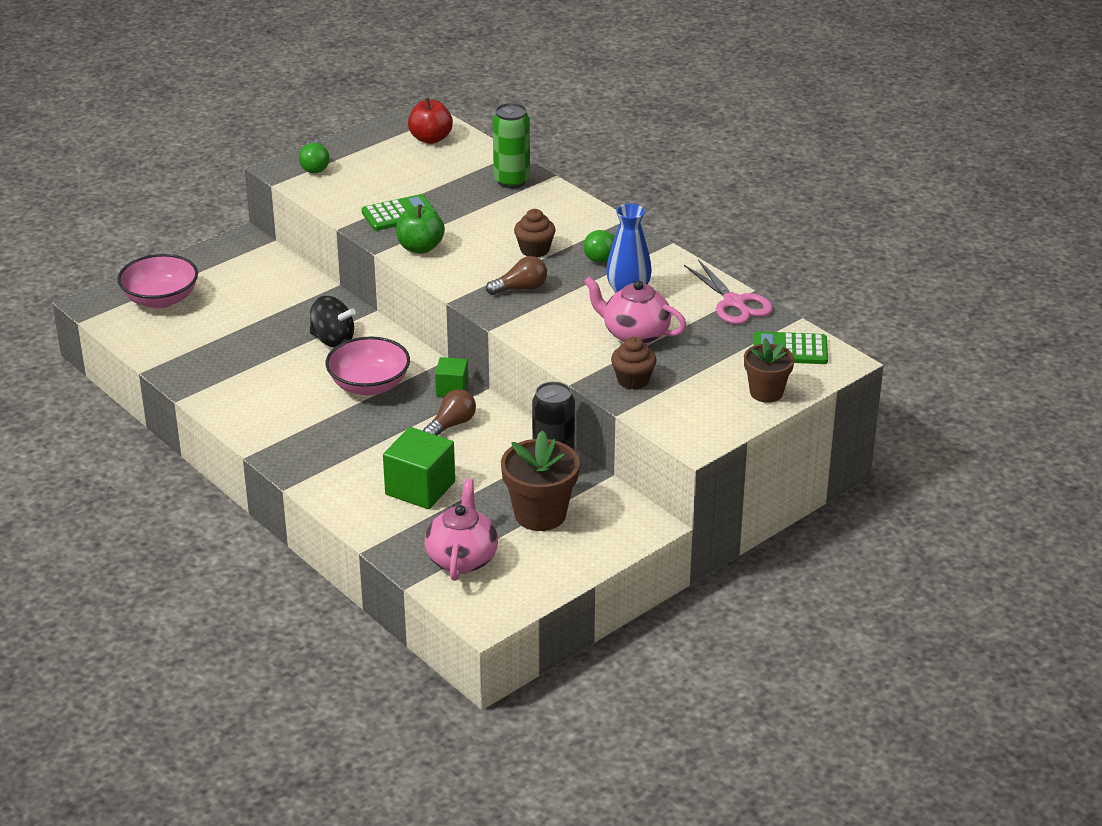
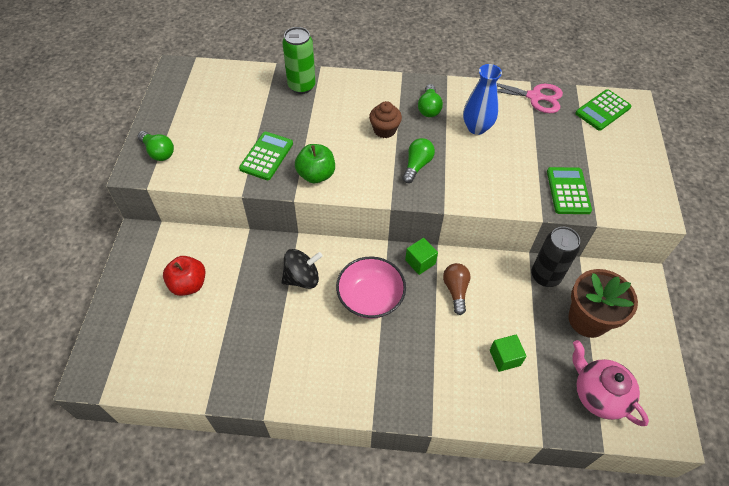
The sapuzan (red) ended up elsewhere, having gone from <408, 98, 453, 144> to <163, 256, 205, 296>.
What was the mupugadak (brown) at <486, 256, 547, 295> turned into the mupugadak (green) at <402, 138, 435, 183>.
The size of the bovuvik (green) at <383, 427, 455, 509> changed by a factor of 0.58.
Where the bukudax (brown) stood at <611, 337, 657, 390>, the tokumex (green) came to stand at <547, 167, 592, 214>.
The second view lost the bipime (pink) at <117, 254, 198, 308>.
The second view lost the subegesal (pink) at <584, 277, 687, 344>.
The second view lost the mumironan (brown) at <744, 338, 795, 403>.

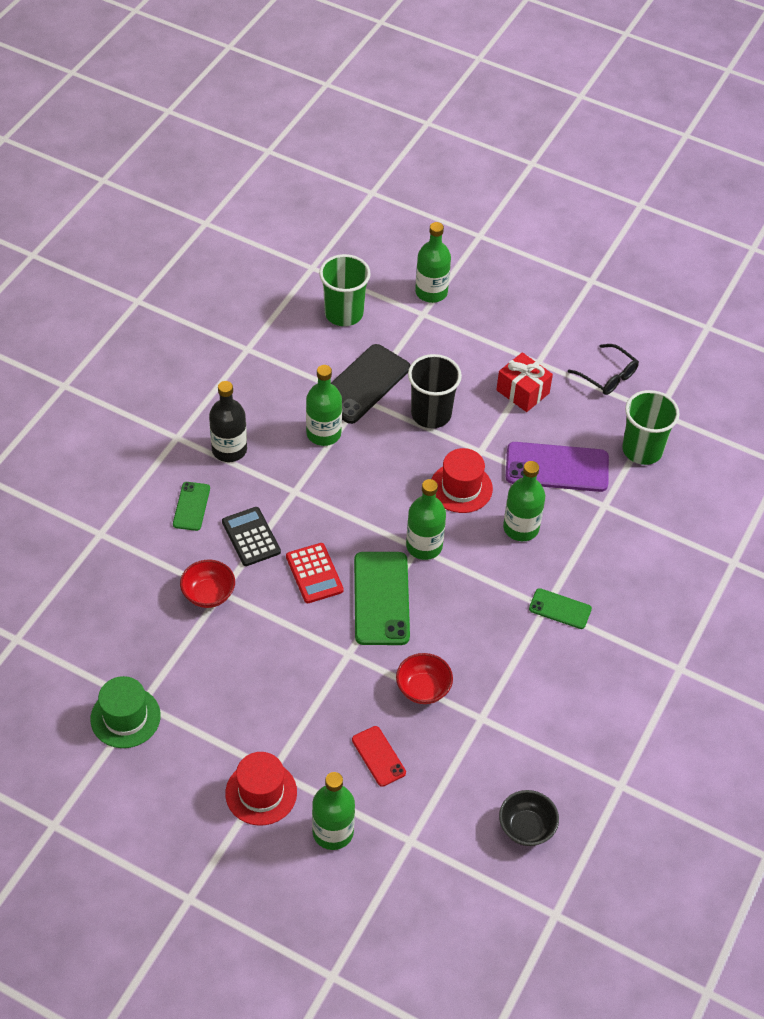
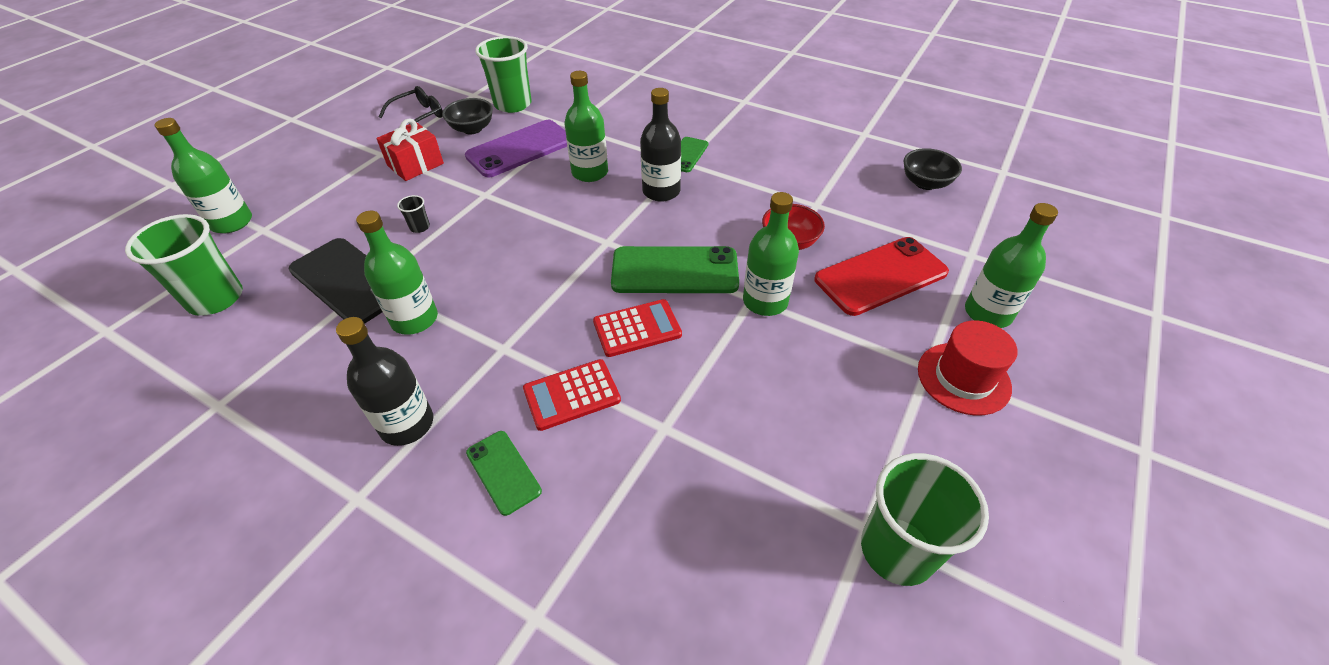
The size of the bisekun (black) at <408, 354, 462, 428> changed by a factor of 0.42.
The second view gained the bipime (black) at <442, 98, 493, 134>.
The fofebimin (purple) at <506, 442, 609, 492> ended up facing another way, 45 degrees clockwise from before.
The fofebimin (green) at <173, 482, 210, 531> ended up facing another way, 45 degrees clockwise from before.
What was the tokumex (black) at <222, 507, 281, 566> turned into the tokumex (red) at <523, 359, 621, 431>.
The second view gained the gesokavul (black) at <640, 88, 681, 202>.
The gesokavul (green) ended up elsewhere, having gone from <406, 479, 446, 560> to <743, 192, 799, 316>.
The size of the fofebimin (red) at <352, 726, 406, 787> changed by a factor of 1.84.
Where the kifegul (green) stood at <90, 676, 161, 748>, the bisekun (green) came to stand at <861, 453, 989, 586>.
The second view lost the bipime (red) at <180, 560, 235, 608>.
The second view lost the kifegul (red) at <432, 448, 493, 513>.

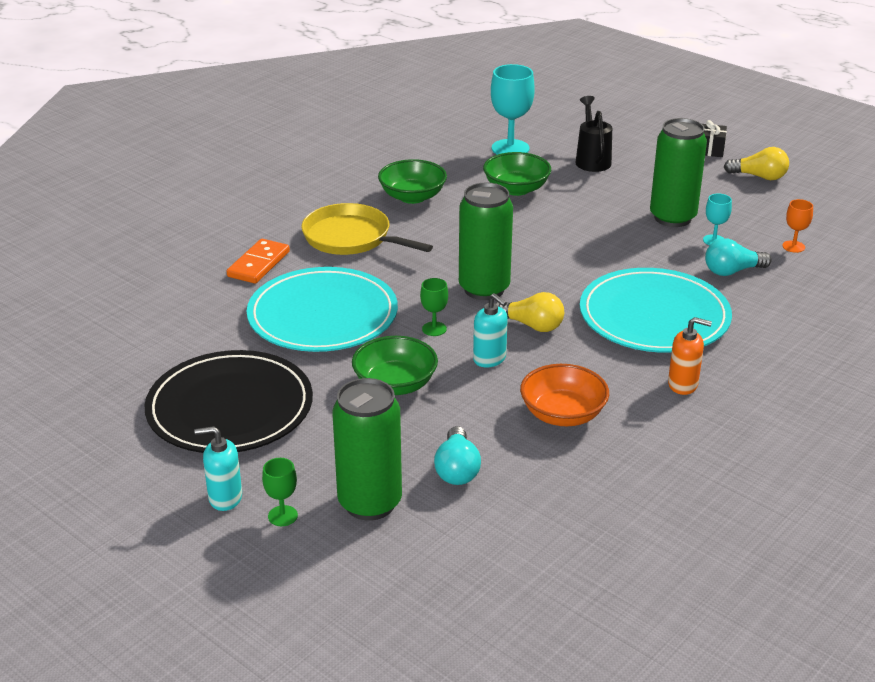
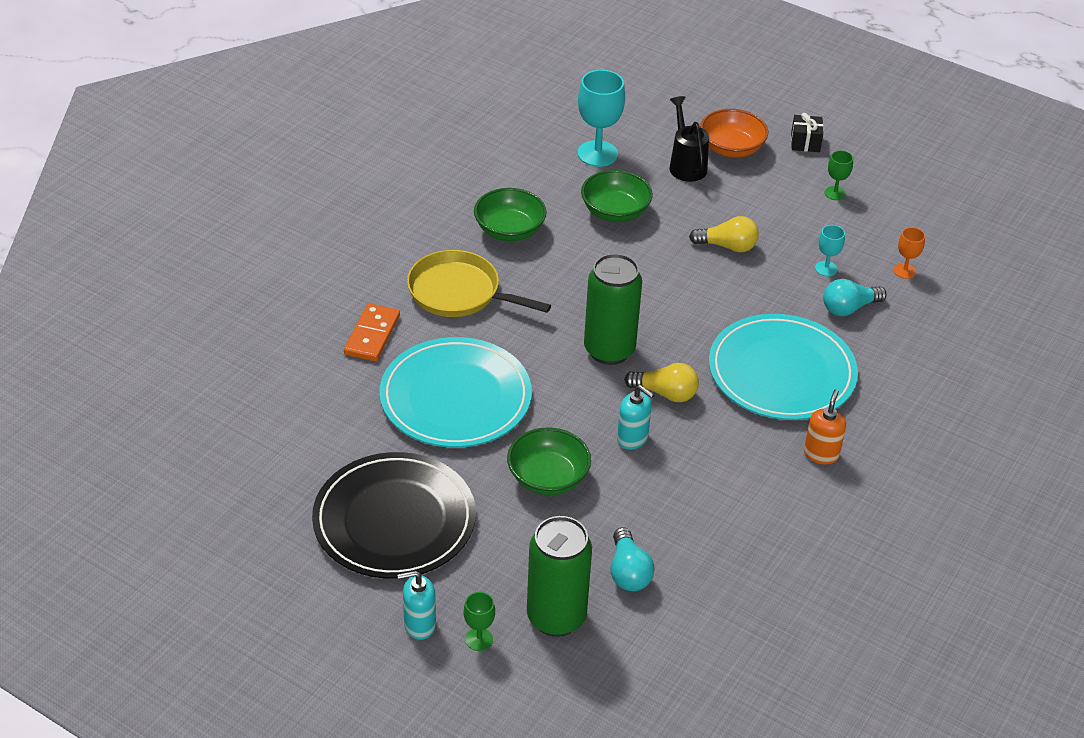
The mupugadak (yellow) ended up elsewhere, having gone from <724, 147, 789, 180> to <689, 216, 759, 252>.
The bipime (orange) ended up elsewhere, having gone from <520, 364, 609, 426> to <700, 109, 768, 157>.
The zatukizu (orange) at <668, 317, 712, 395> ended up facing another way, 75 degrees counterclockwise from before.
The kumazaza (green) ended up elsewhere, having gone from <420, 278, 448, 336> to <824, 150, 853, 200>.
The second view lost the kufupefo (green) at <650, 118, 707, 227>.

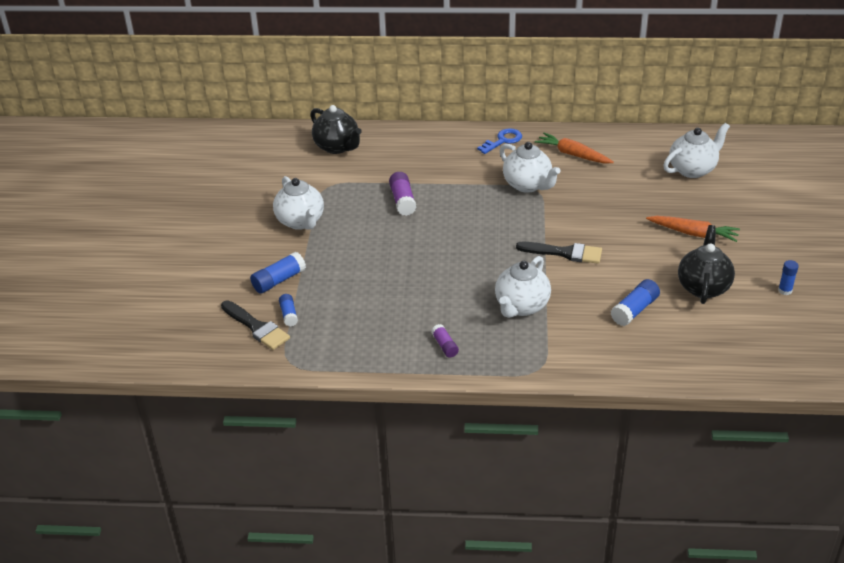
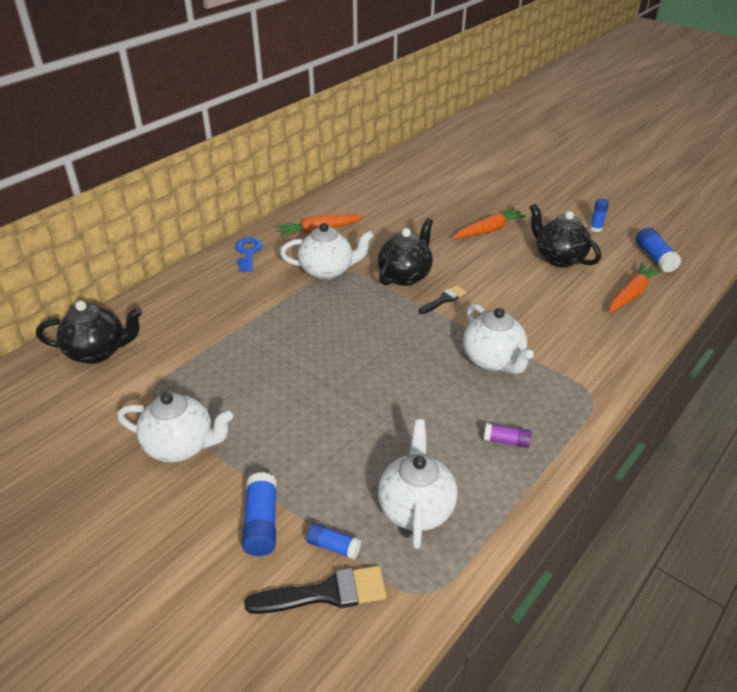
The second view gained the subegesal (black) at <378, 218, 433, 286>.
The subegesal (white) ended up elsewhere, having gone from <663, 123, 730, 178> to <378, 419, 457, 549>.
The size of the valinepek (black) at <516, 242, 602, 264> changed by a factor of 0.64.
The second view gained the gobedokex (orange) at <609, 263, 663, 313>.
The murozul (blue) ended up elsewhere, having gone from <611, 279, 660, 326> to <636, 227, 682, 273>.
The second view lost the murozul (purple) at <389, 172, 417, 216>.

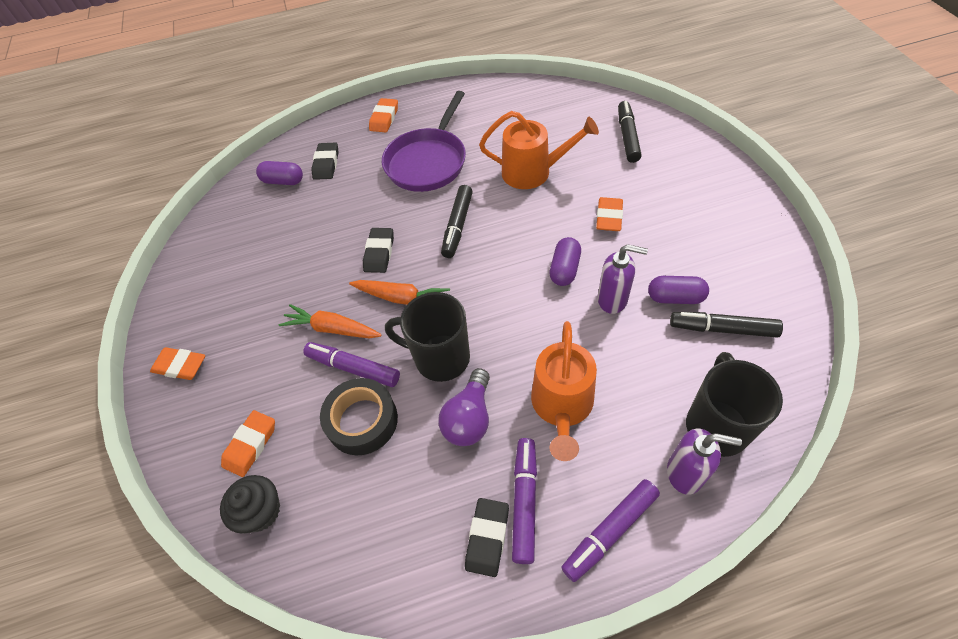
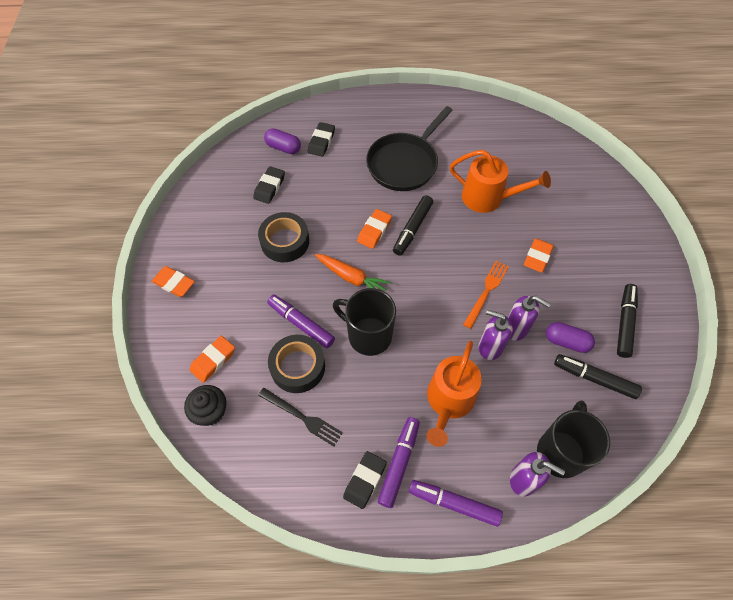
The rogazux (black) ended up elsewhere, having gone from <363, 228, 394, 273> to <253, 166, 285, 204>.
The second view gained the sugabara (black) at <258, 212, 309, 262>.
The second view gained the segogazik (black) at <258, 388, 343, 446>.
The rogazux (orange) ended up elsewhere, having gone from <369, 98, 398, 133> to <357, 209, 392, 249>.
What was the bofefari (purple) at <382, 91, 466, 192> turned into the bofefari (black) at <366, 106, 453, 191>.
The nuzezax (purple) at <561, 479, 660, 582> ended up facing another way, 45 degrees clockwise from before.
Where the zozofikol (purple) stood at <549, 237, 581, 286>, the segogazik (orange) came to stand at <463, 260, 509, 329>.
The second view gained the zatukizu (purple) at <479, 310, 513, 360>.
The nuzezax (black) ended up elsewhere, having gone from <618, 101, 642, 163> to <617, 284, 638, 358>.
The second view lost the gobedokex (orange) at <279, 304, 382, 339>.
The second view lost the mupugadak (purple) at <438, 368, 490, 446>.

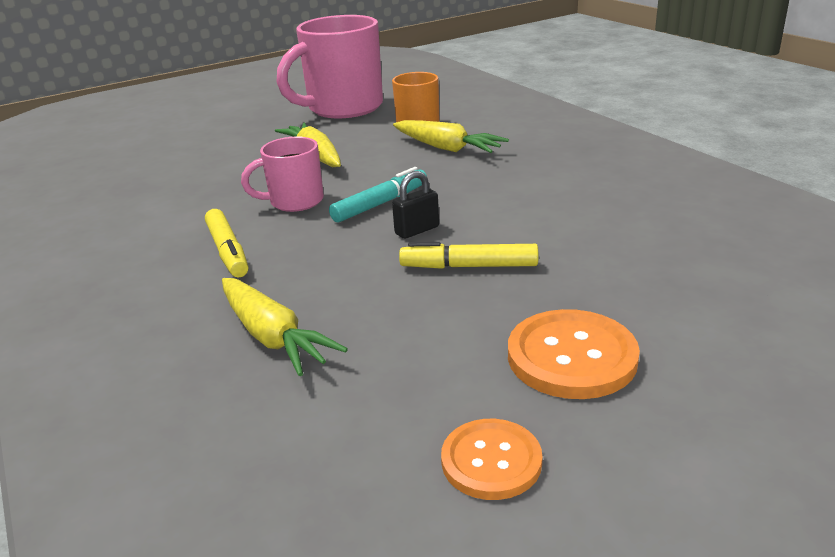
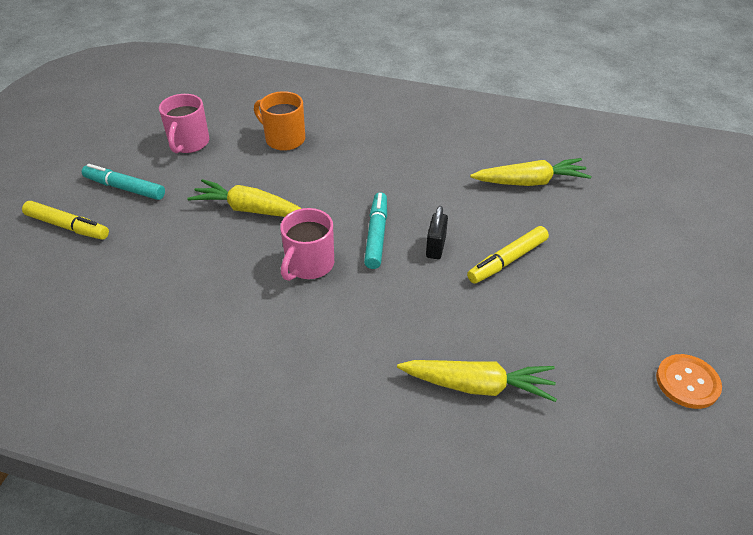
The nuzezax (yellow) ended up elsewhere, having gone from <205, 209, 249, 277> to <22, 201, 109, 240>.
The second view gained the nuzezax (turquoise) at <82, 164, 165, 200>.
The size of the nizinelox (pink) at <277, 15, 383, 118> changed by a factor of 0.54.
The gobedokex (yellow) ended up elsewhere, having gone from <393, 120, 509, 153> to <470, 158, 591, 186>.
The second view lost the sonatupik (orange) at <508, 309, 640, 399>.

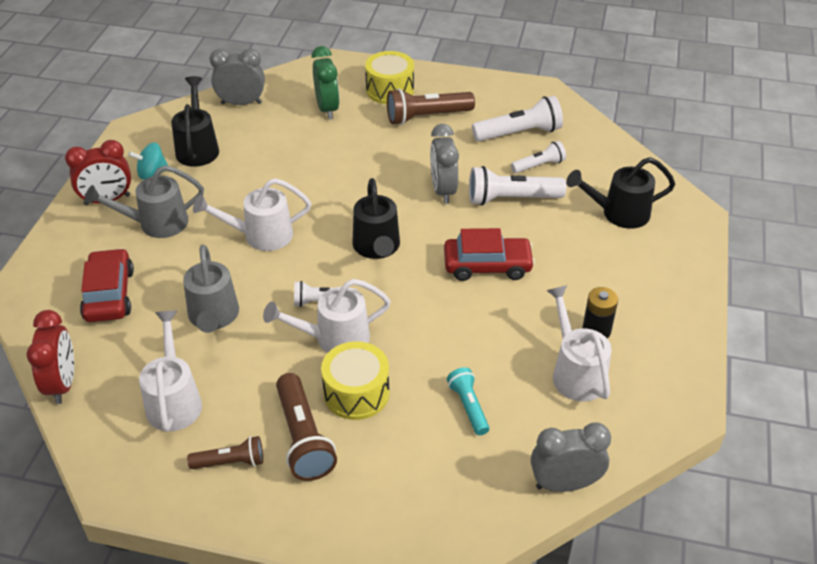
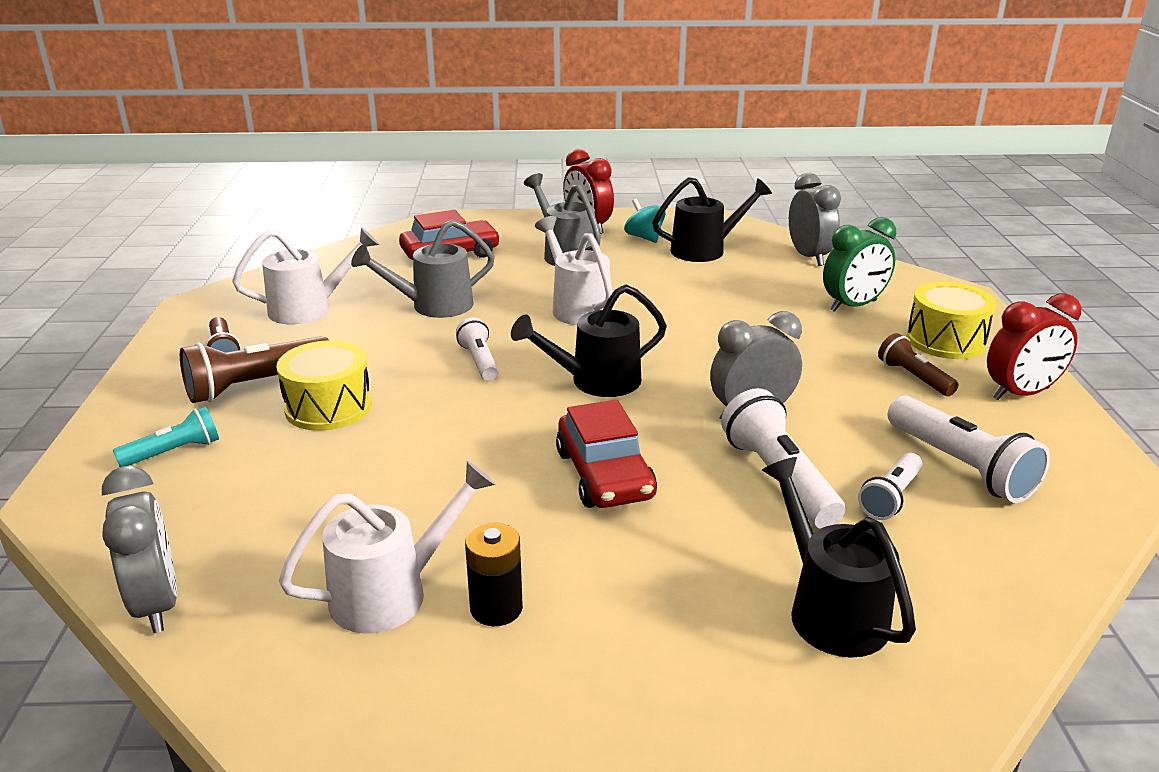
The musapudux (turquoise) ended up elsewhere, having gone from <447, 367, 489, 435> to <113, 407, 219, 467>.
The musapudux (white) at <511, 141, 566, 173> ended up facing another way, 75 degrees clockwise from before.
The size of the musapudux (brown) at <387, 88, 475, 125> changed by a factor of 0.60.
The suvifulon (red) ended up elsewhere, having gone from <26, 310, 74, 404> to <987, 293, 1081, 400>.
The second view lost the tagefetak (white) at <263, 279, 391, 353>.

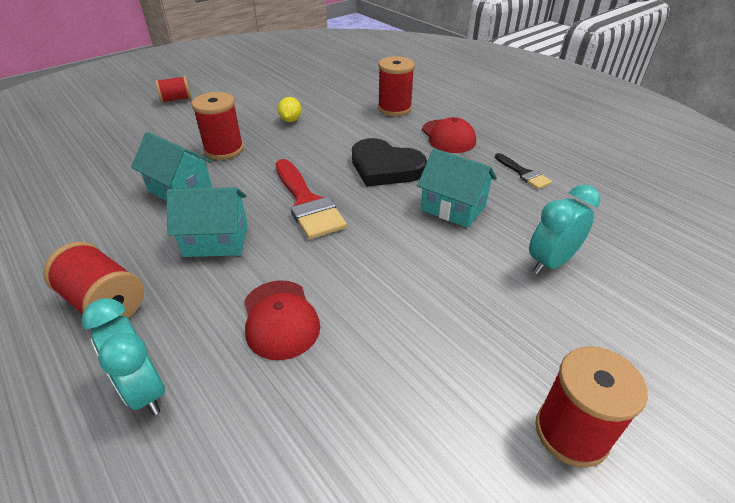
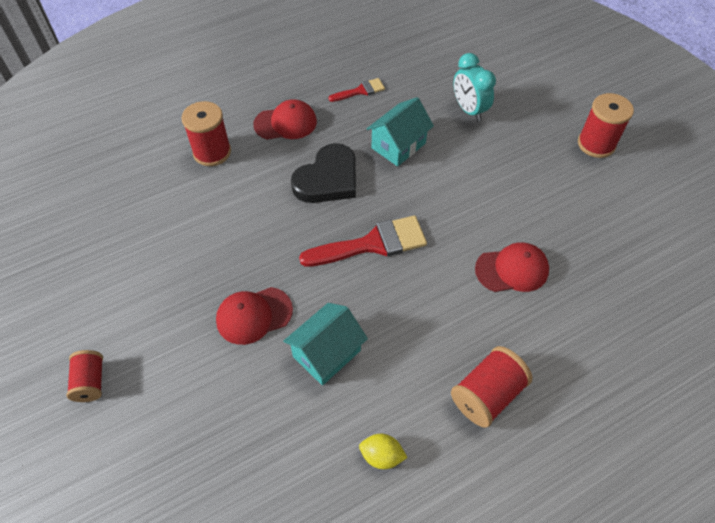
Where the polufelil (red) stood at <192, 92, 244, 160>, the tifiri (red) came to stand at <216, 287, 293, 345>.
What was the valinepek (black) at <495, 153, 552, 189> turned into the valinepek (red) at <329, 78, 385, 102>.
The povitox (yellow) ended up elsewhere, having gone from <278, 97, 302, 122> to <359, 434, 408, 469>.
The second view lost the suvifulon (turquoise) at <82, 298, 165, 415>.
The second view lost the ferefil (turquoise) at <166, 187, 248, 257>.

